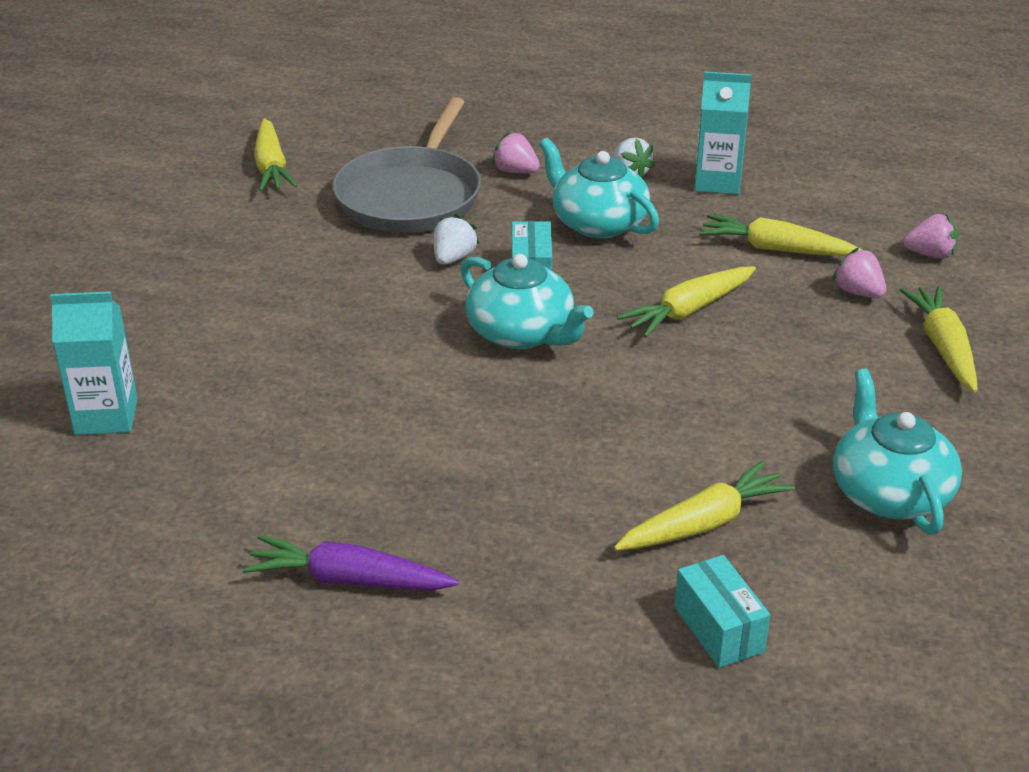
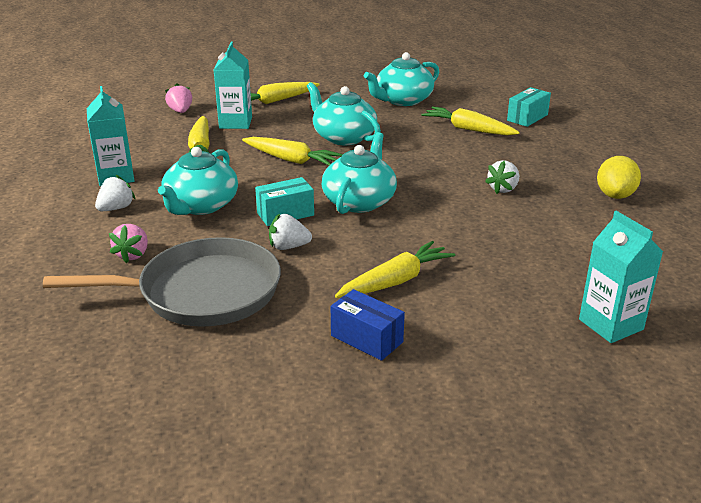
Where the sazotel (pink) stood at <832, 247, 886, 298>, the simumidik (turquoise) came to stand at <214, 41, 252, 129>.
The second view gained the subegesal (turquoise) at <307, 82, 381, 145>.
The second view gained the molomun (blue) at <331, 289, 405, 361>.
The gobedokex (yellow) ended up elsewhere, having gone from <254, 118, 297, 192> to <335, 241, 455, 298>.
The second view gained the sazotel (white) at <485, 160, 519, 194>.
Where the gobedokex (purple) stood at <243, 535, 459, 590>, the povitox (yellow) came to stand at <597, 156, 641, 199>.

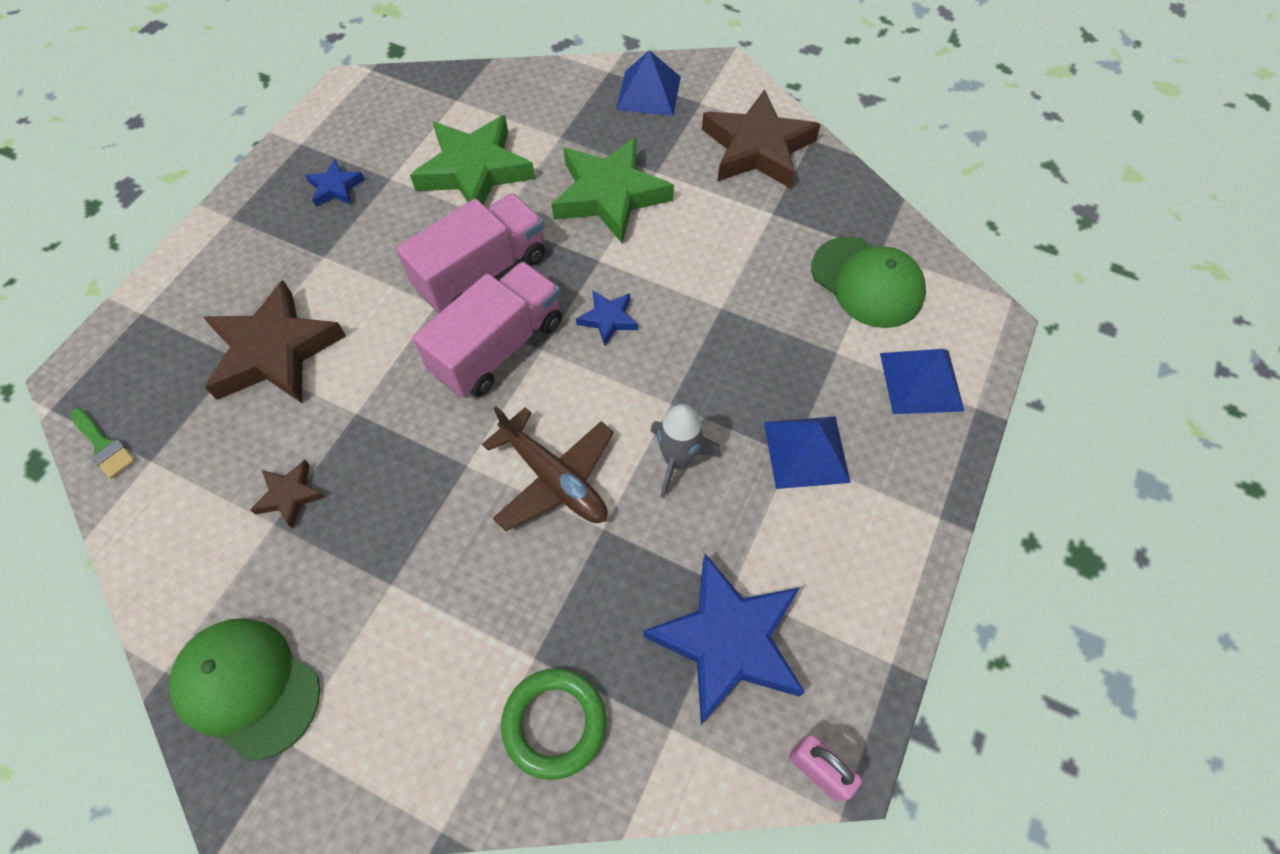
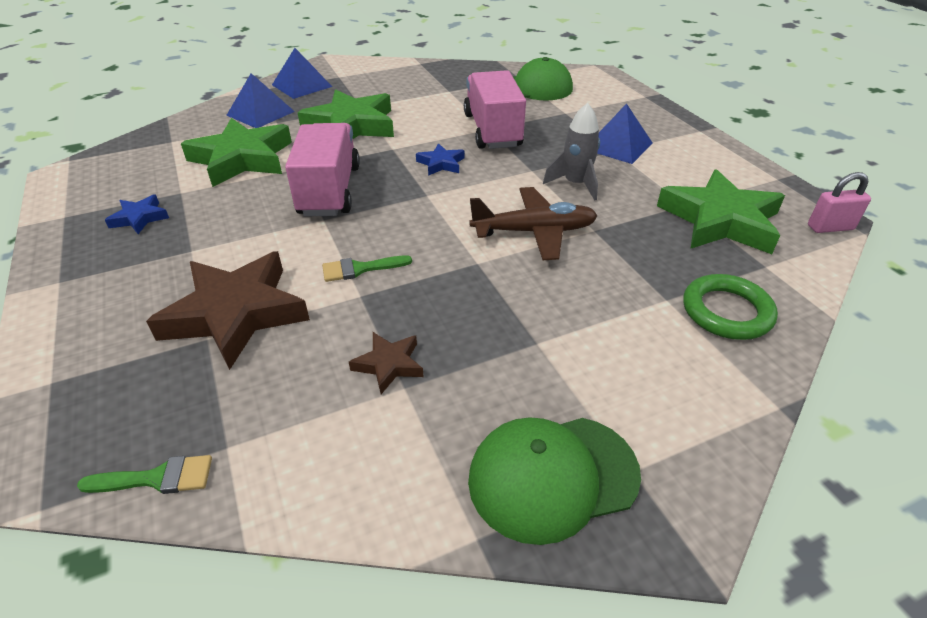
The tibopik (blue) ended up elsewhere, having gone from <880, 349, 964, 414> to <226, 73, 295, 128>.
The second view gained the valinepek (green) at <322, 255, 412, 282>.
The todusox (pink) ended up elsewhere, having gone from <412, 262, 562, 397> to <464, 70, 526, 149>.
What was the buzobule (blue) at <643, 554, 805, 725> turned into the buzobule (green) at <657, 169, 785, 254>.
The second view lost the buzobule (brown) at <702, 89, 821, 189>.

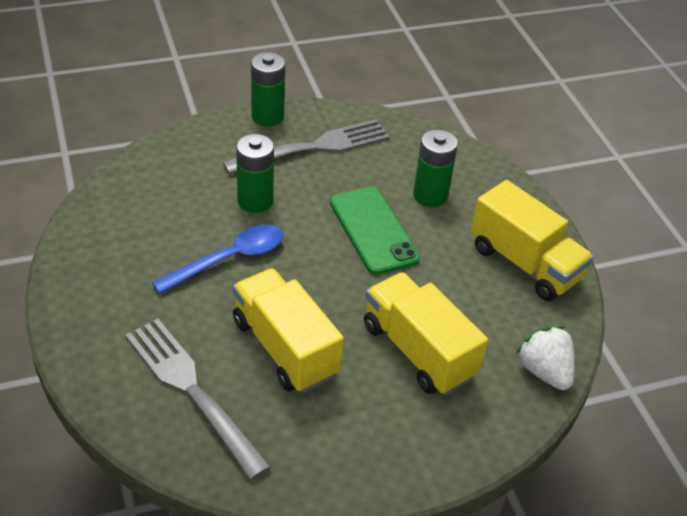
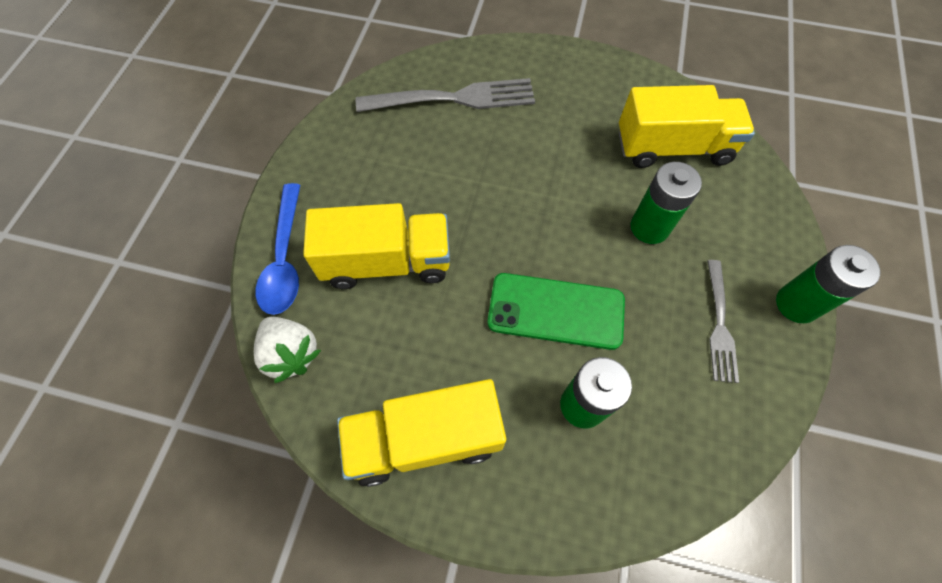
The sazotel (white) at <516, 326, 575, 390> ended up facing another way, 45 degrees clockwise from before.
The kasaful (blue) ended up elsewhere, having gone from <152, 224, 283, 294> to <256, 183, 300, 315>.
The todusox (yellow) ended up elsewhere, having gone from <233, 268, 344, 393> to <619, 85, 755, 168>.
The size of the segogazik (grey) at <223, 119, 390, 174> changed by a factor of 0.59.

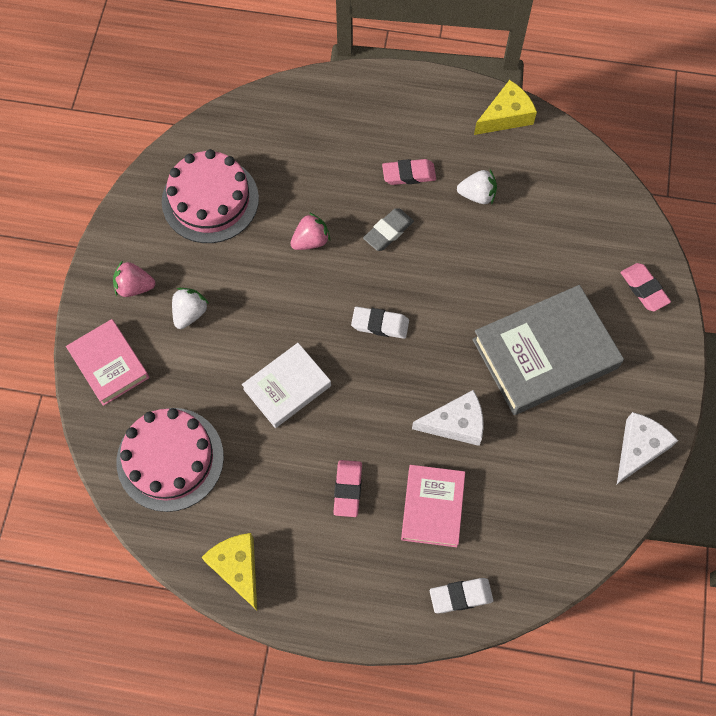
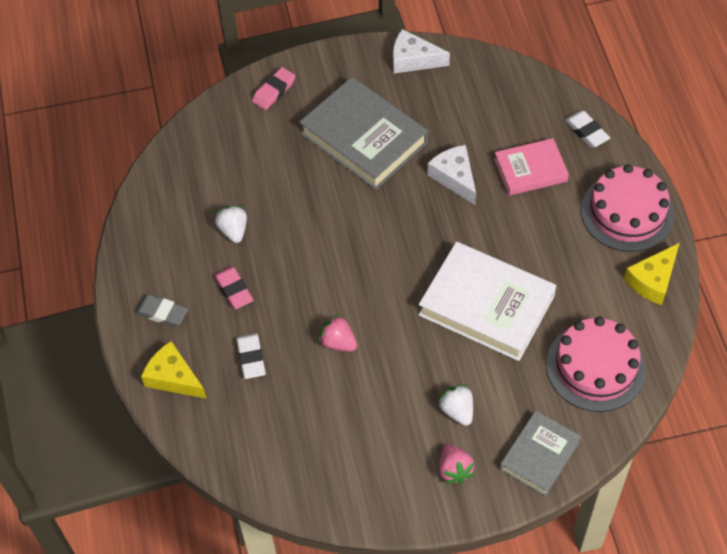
The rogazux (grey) ended up elsewhere, having gone from <363, 208, 414, 251> to <134, 294, 188, 327>.
The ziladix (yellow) ended up elsewhere, having gone from <474, 80, 537, 135> to <141, 341, 207, 399>.
The rogazux (white) ended up elsewhere, having gone from <351, 307, 409, 339> to <236, 333, 266, 379>.
The size of the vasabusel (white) at <242, 343, 331, 428> changed by a factor of 1.69.
The sazotel (white) at <172, 288, 209, 329> ended up facing another way, 60 degrees clockwise from before.
What was the vasabusel (pink) at <66, 319, 149, 406> turned into the vasabusel (grey) at <500, 411, 581, 496>.
The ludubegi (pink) ended up elsewhere, having gone from <162, 149, 259, 243> to <581, 164, 675, 252>.
The second view lost the rogazux (pink) at <333, 460, 362, 517>.

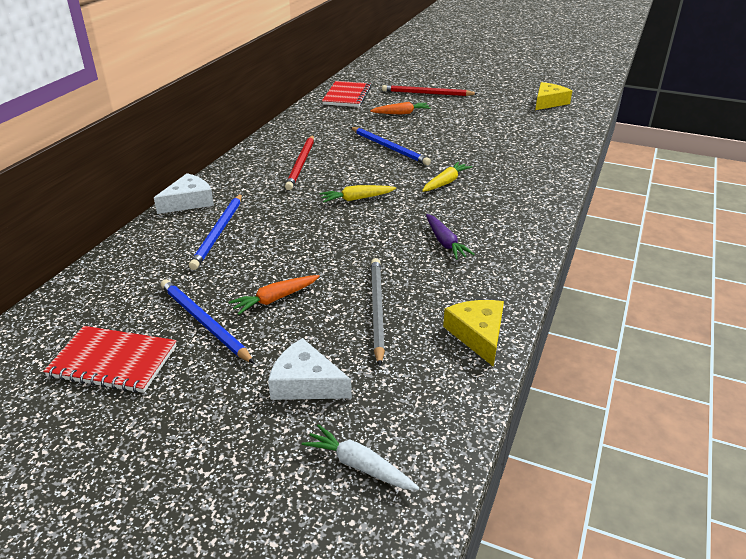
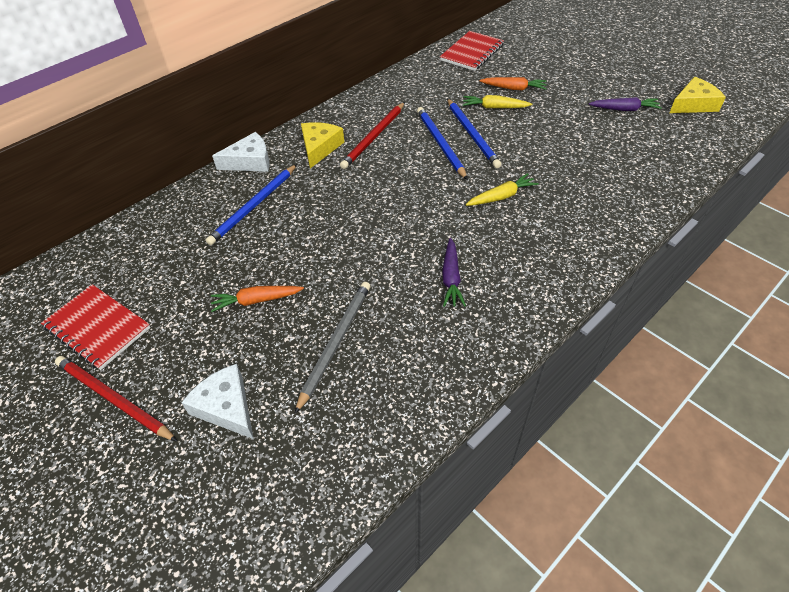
The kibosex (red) ended up elsewhere, having gone from <382, 85, 478, 96> to <55, 356, 178, 442>.
The ziladix (yellow) ended up elsewhere, having gone from <443, 300, 504, 367> to <301, 122, 344, 168>.
The kibosex (blue) ended up elsewhere, having gone from <161, 279, 255, 364> to <417, 107, 468, 180>.
The gobedokex (yellow) ended up elsewhere, having gone from <320, 185, 396, 203> to <463, 95, 532, 108>.
The second view gained the gobedokex (purple) at <589, 97, 662, 111>.
The second view lost the gobedokex (white) at <302, 424, 419, 490>.

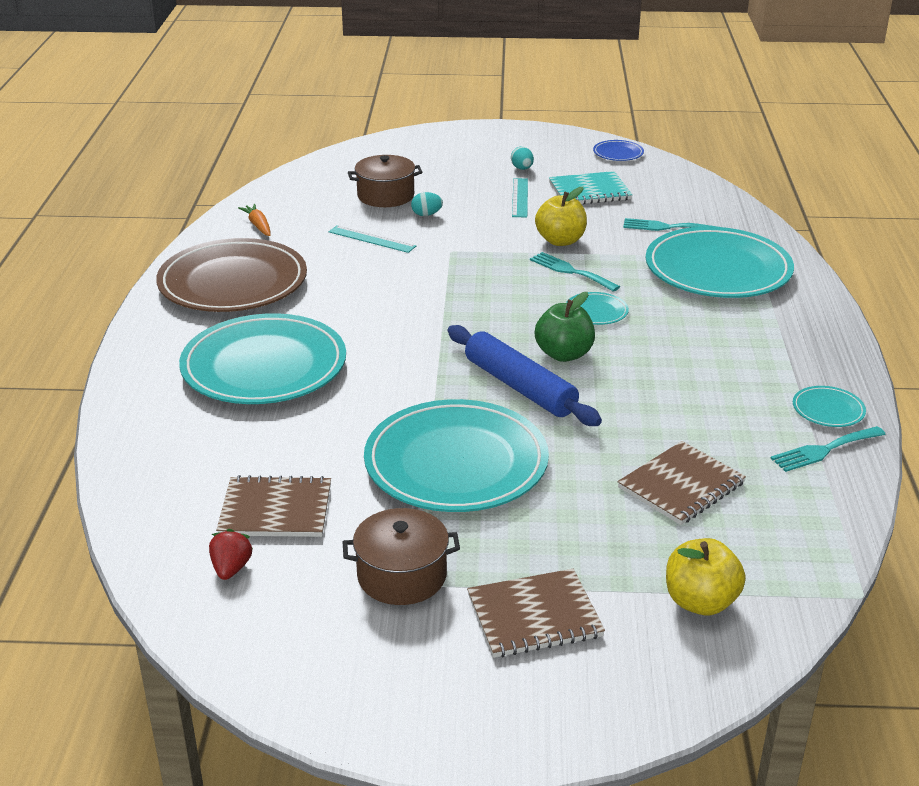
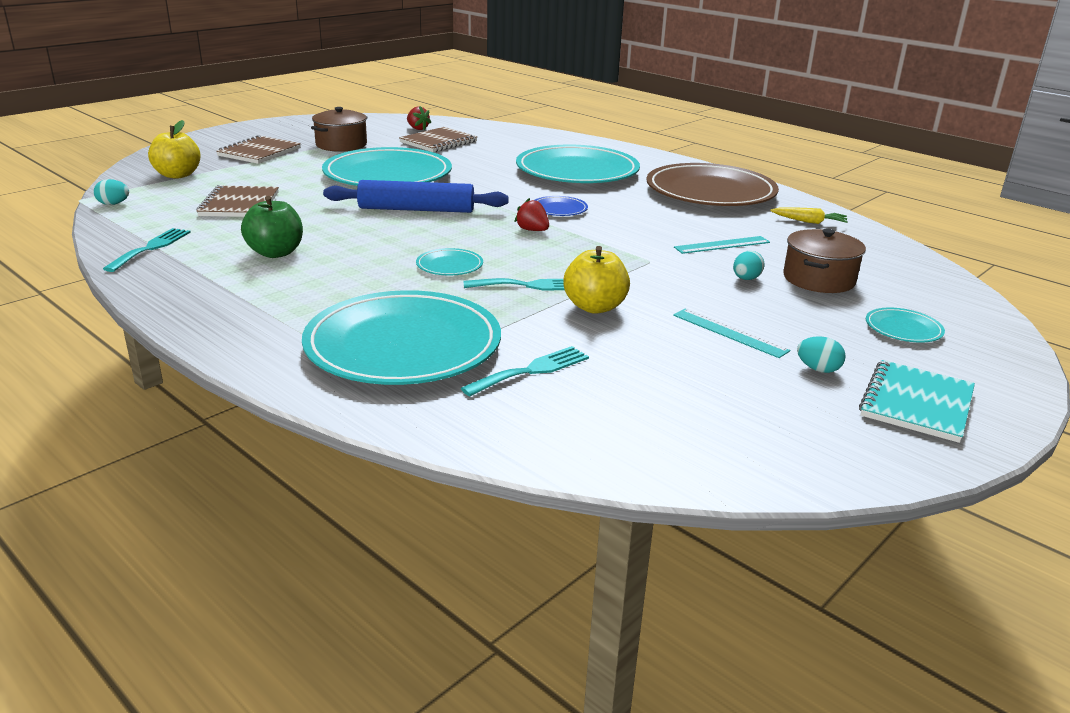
The second view gained the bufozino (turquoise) at <94, 179, 129, 205>.
The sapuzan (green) ended up elsewhere, having gone from <535, 292, 595, 362> to <241, 196, 303, 258>.
The second view gained the sazotel (red) at <514, 198, 549, 231>.
The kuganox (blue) ended up elsewhere, having gone from <593, 140, 644, 161> to <535, 196, 588, 216>.
What was the gobedokex (orange) at <238, 204, 270, 236> turned into the gobedokex (yellow) at <770, 207, 848, 224>.
The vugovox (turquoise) ended up elsewhere, having gone from <549, 171, 632, 204> to <859, 360, 975, 443>.
The kuganox (turquoise) ended up elsewhere, having gone from <793, 386, 866, 427> to <866, 308, 945, 343>.

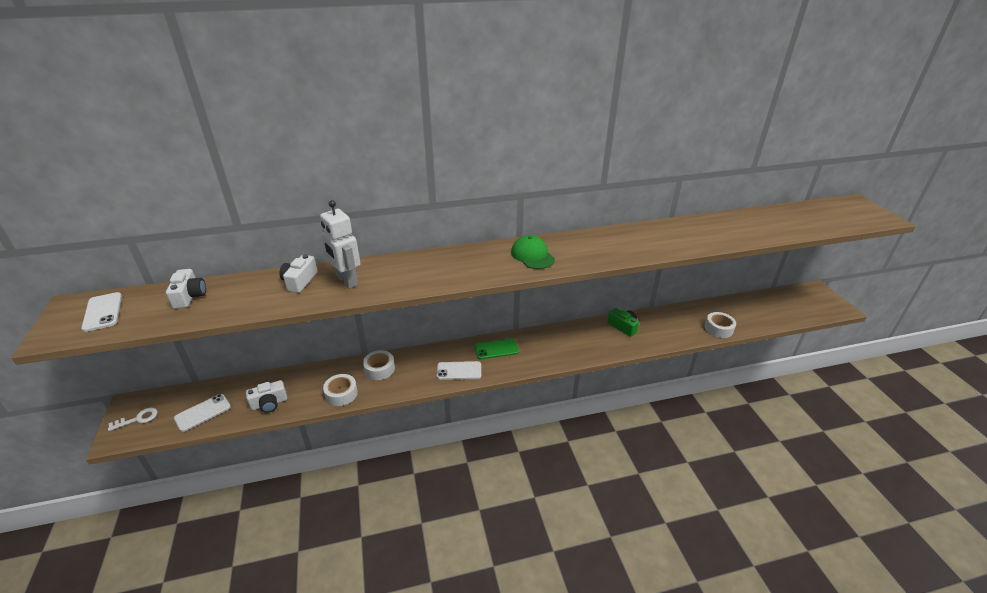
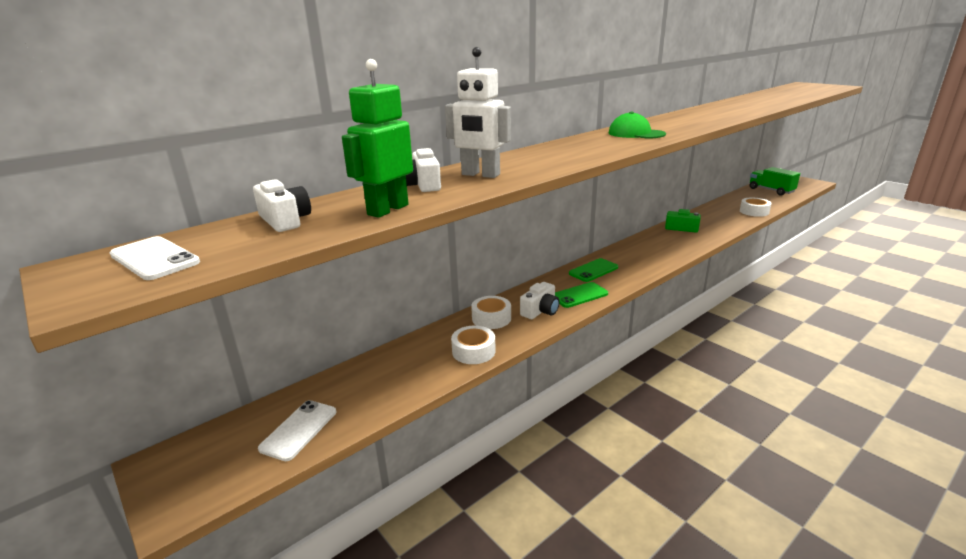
The second view gained the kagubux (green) at <342, 59, 413, 218>.
The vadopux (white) ended up elsewhere, having gone from <246, 380, 287, 413> to <520, 282, 560, 319>.
What was the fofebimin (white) at <436, 361, 481, 380> turned into the fofebimin (green) at <555, 282, 608, 308>.
The second view gained the todusox (green) at <750, 167, 800, 196>.
The second view lost the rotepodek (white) at <108, 408, 158, 431>.

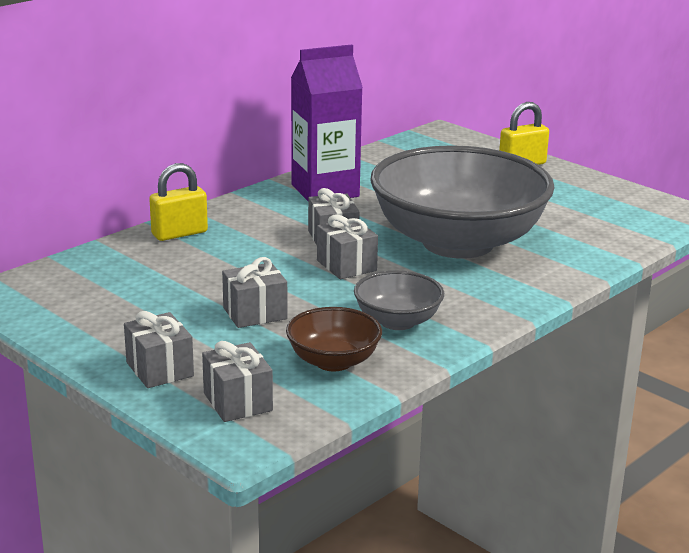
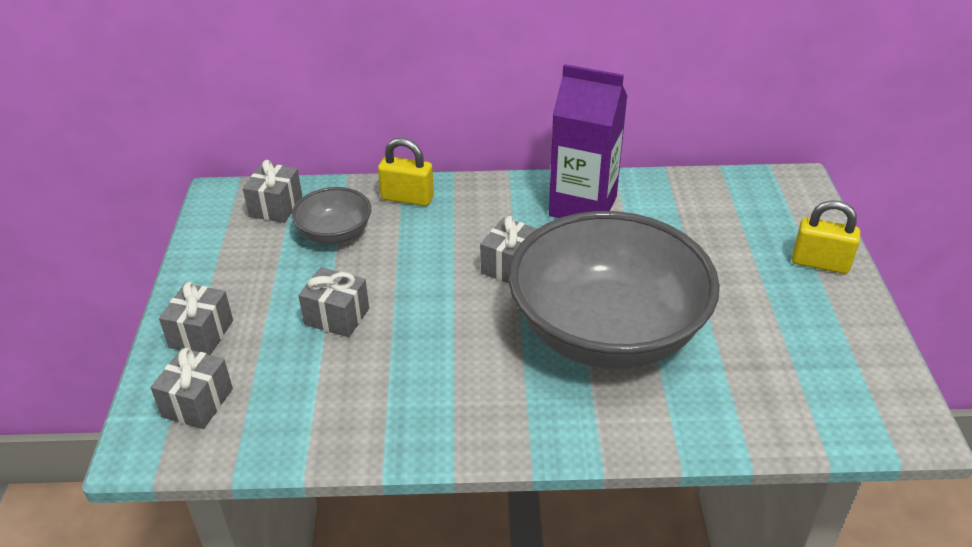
The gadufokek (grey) ended up elsewhere, having gone from <317, 215, 378, 279> to <243, 160, 302, 223>.
The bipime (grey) ended up elsewhere, having gone from <354, 270, 444, 330> to <292, 187, 371, 245>.
The second view lost the bipime (brown) at <286, 307, 382, 371>.

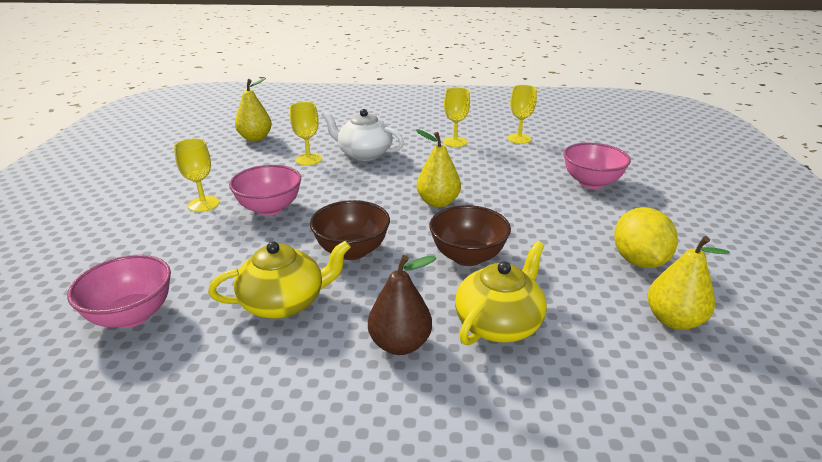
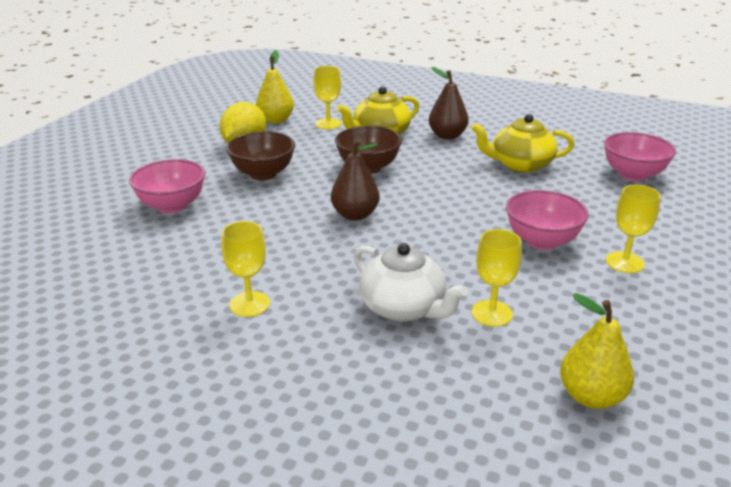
The bipime (brown) ended up elsewhere, having gone from <310, 200, 390, 260> to <226, 131, 295, 181>.
The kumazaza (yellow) ended up elsewhere, having gone from <507, 85, 537, 144> to <313, 66, 341, 129>.
What was the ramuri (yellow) at <416, 129, 461, 207> turned into the ramuri (brown) at <331, 139, 380, 221>.

